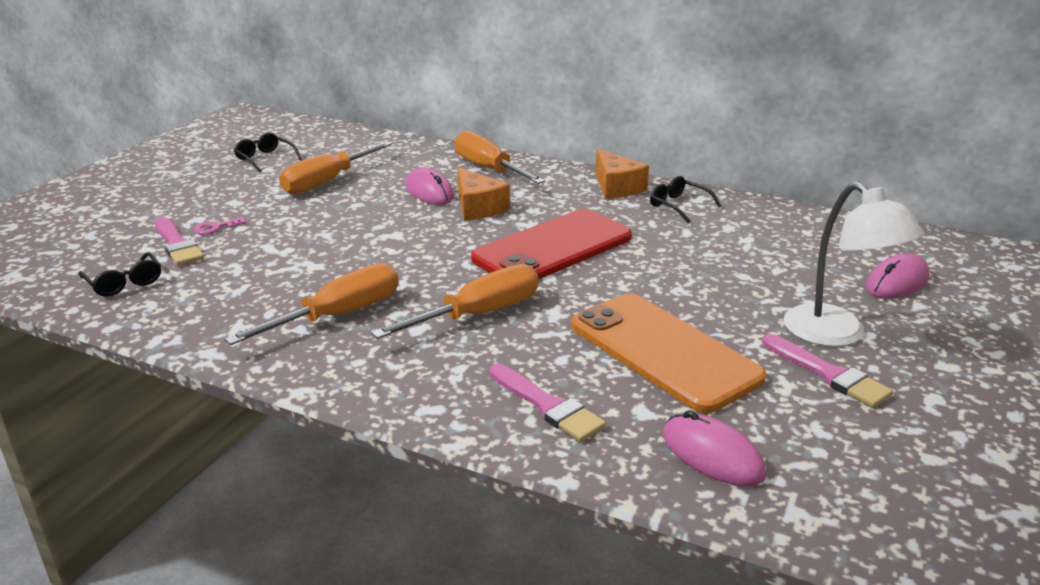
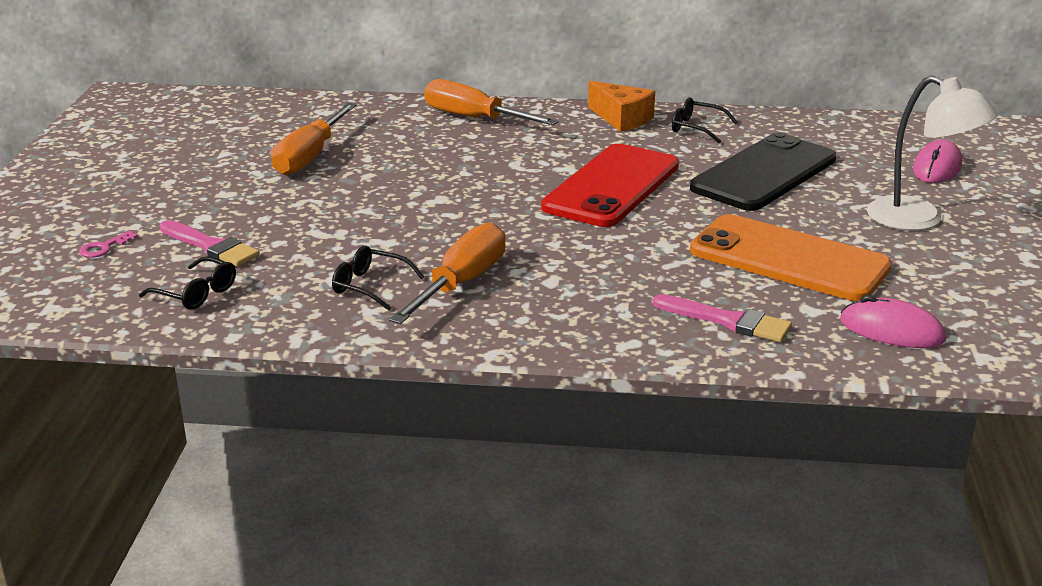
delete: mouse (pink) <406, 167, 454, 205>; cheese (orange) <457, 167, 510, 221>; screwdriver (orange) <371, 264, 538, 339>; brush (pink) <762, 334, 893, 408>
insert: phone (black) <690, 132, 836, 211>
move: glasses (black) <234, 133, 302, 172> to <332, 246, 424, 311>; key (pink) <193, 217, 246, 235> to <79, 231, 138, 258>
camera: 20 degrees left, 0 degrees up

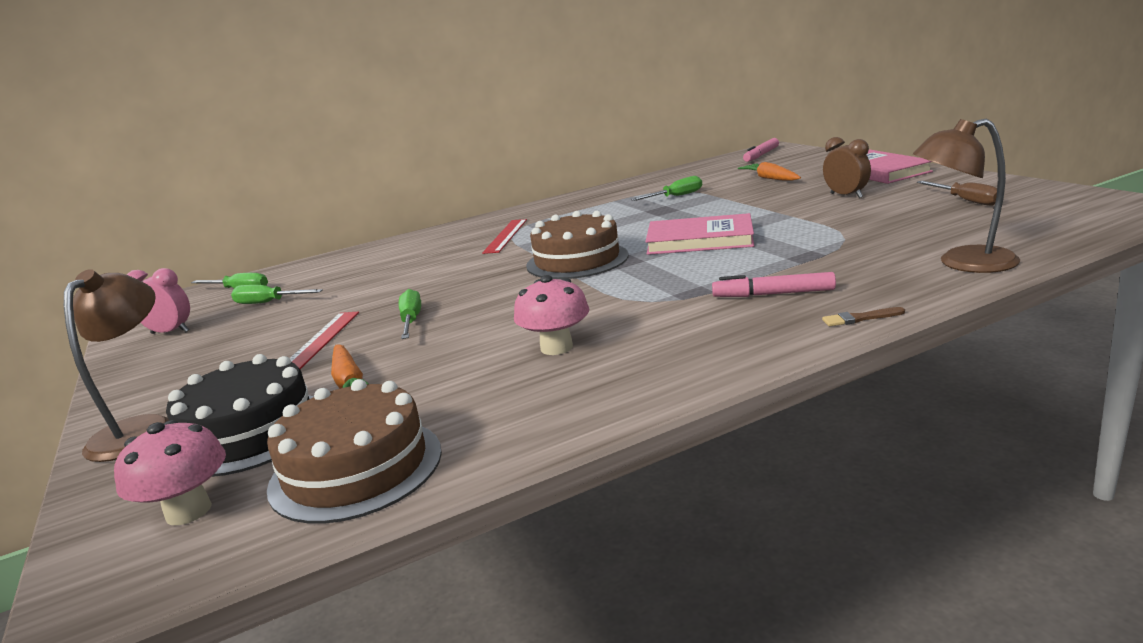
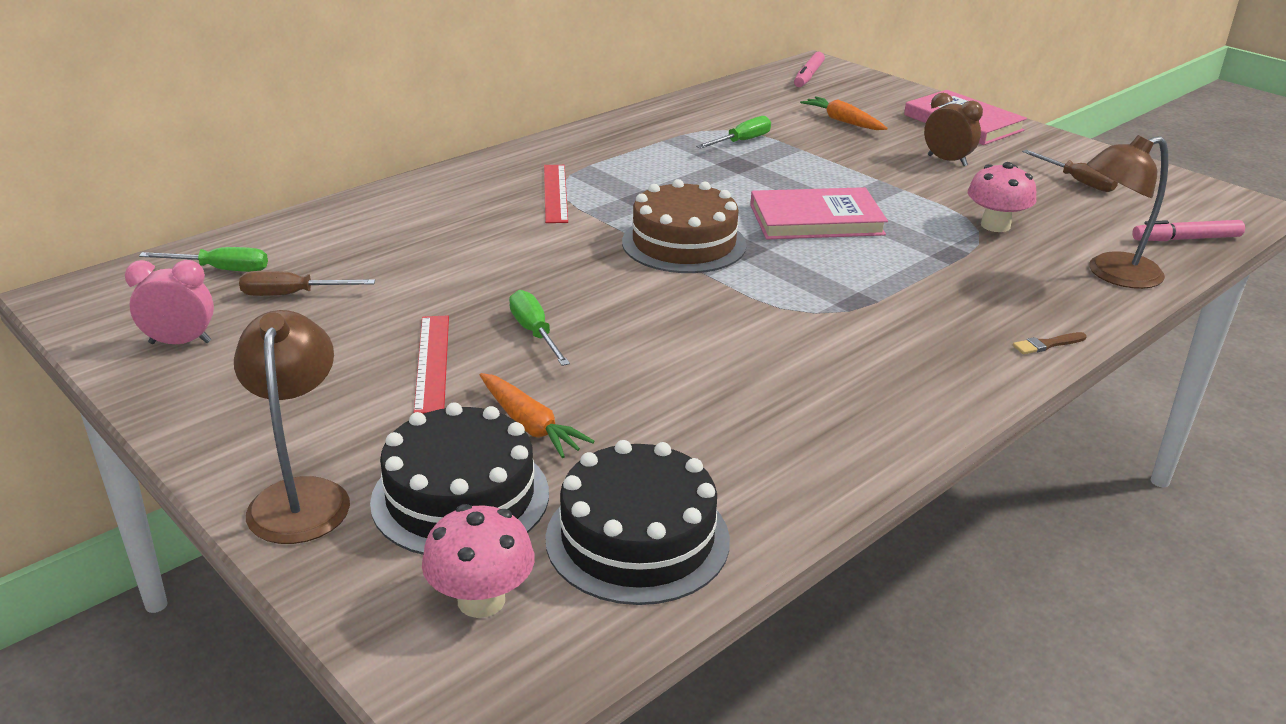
move: marker (pink) <712, 272, 836, 297> to <1132, 220, 1245, 241>; mushroom (pink) <514, 275, 589, 355> to <968, 162, 1036, 232>
recolor: screwdriver (green) <231, 285, 323, 304> to screwdriver (brown) <239, 271, 375, 296>; cake (brown) <267, 379, 442, 524> to cake (black) <545, 440, 730, 605>
camera: 20 degrees left, 10 degrees up

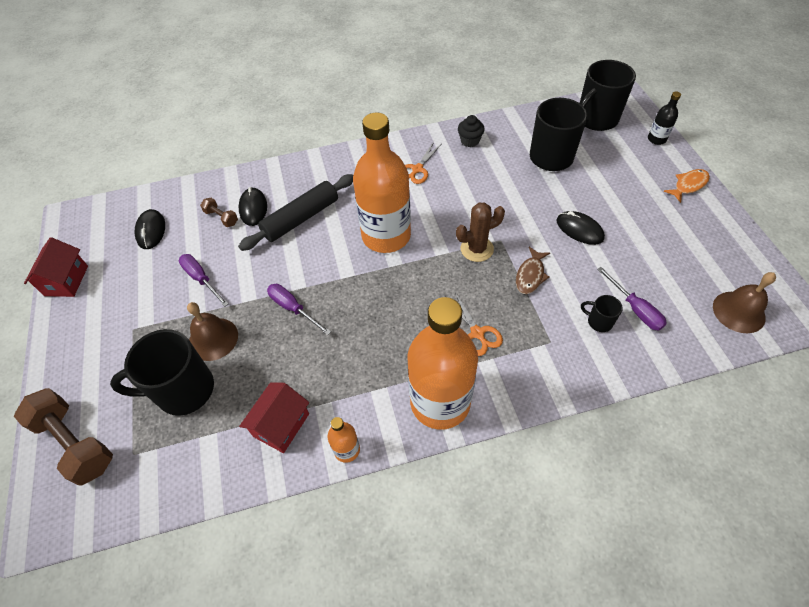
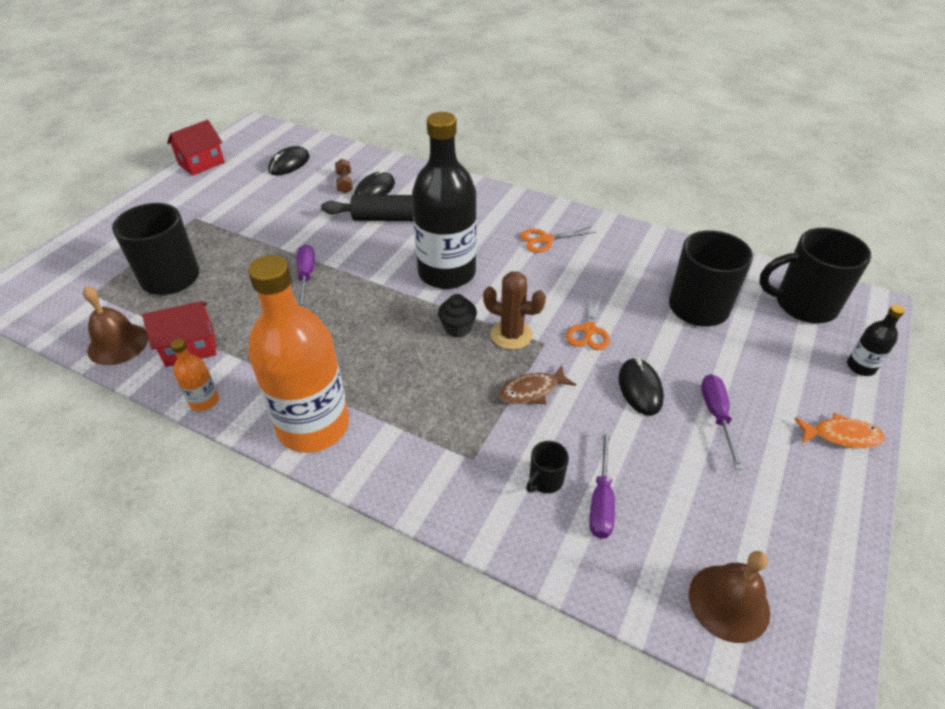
delete: dumbbell (brown) <14, 388, 113, 485>
move: cupcake (black) <458, 115, 485, 147> to <438, 294, 477, 338>; screwdriver (purple) <179, 254, 228, 307> to <701, 374, 743, 470>; scissors (orange) <455, 293, 503, 356> to <566, 292, 610, 350>; bell (brown) <187, 302, 238, 361> to <83, 286, 148, 365>
recolor: bottle (orange) <353, 113, 411, 253> to bottle (black) <412, 112, 477, 289>
rotate: mug (black) <581, 295, 623, 332> = <526, 441, 569, 493> 120 degrees counterclockwise
camera: 40 degrees right, 10 degrees down

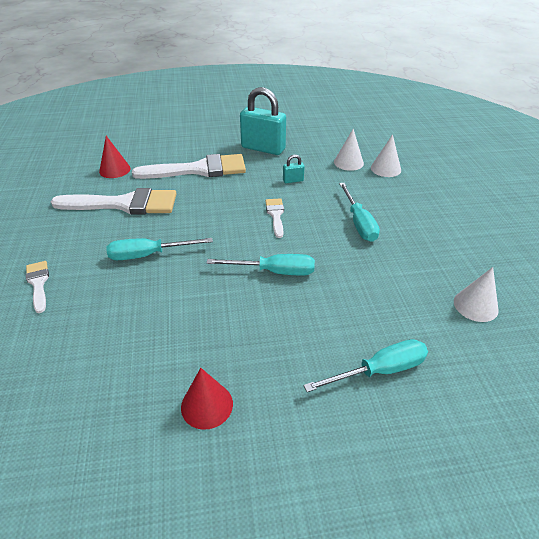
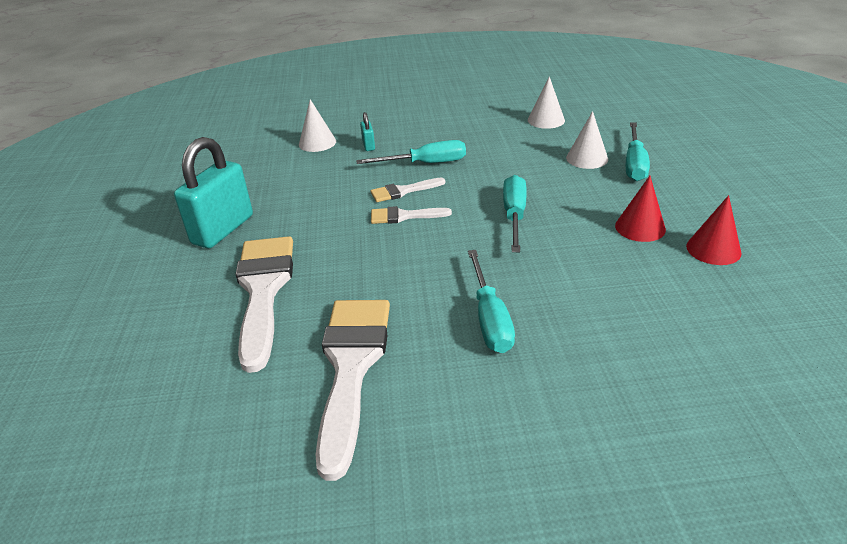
move: cone (white) <334, 129, 364, 171> to <566, 111, 608, 169>; cone (red) <99, 136, 130, 178> to <615, 176, 666, 242>; padlock (turquoise) <283, 155, 305, 183> to <360, 112, 375, 151>; brush (white) <26, 261, 49, 313> to <370, 178, 445, 202>
rotate: screwdriver (turquoise) <304, 339, 428, 392> = <626, 122, 650, 181> 150 degrees counterclockwise
camera: 85 degrees left, 5 degrees down

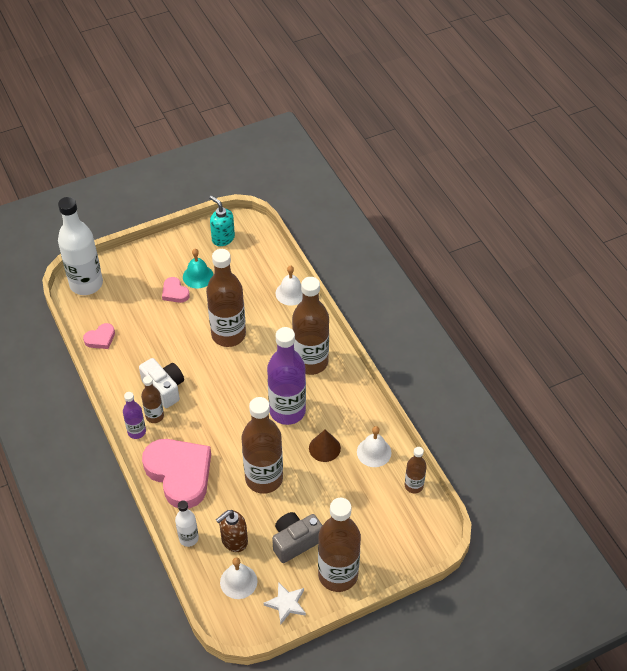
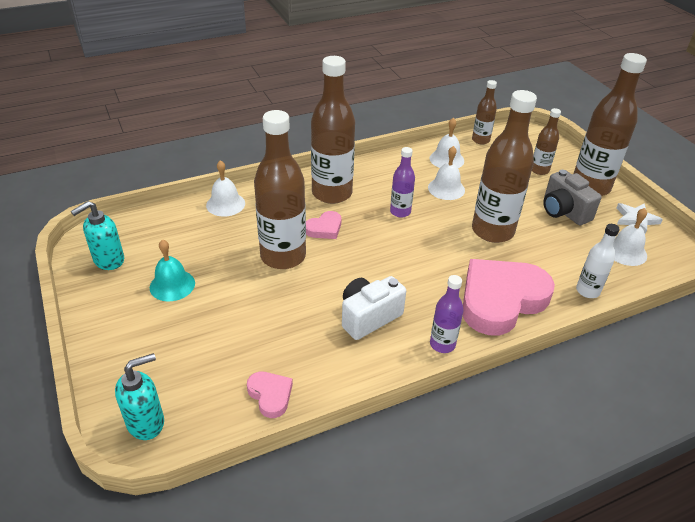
delete: soap dispenser (brown) <216, 510, 248, 552>
move: heart (pink) <162, 277, 190, 303> to <306, 211, 341, 239>; bottle (brown) <141, 376, 164, 423> to <532, 108, 561, 175>
replace: bottle (white) <58, 197, 103, 295> to soap dispenser (turquoise) <115, 353, 164, 440>; cone (brown) <309, 429, 341, 462> to bell (white) <428, 146, 465, 200>
resize: bottle (purple) <267, 327, 306, 425> = <390, 147, 415, 218> x0.50
camera: 90 degrees left, 10 degrees down

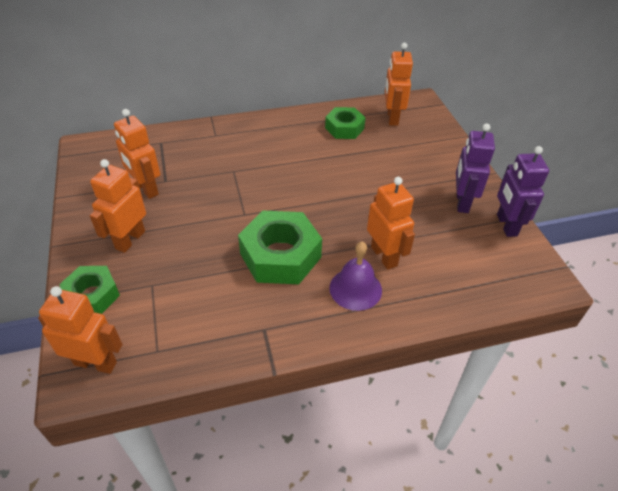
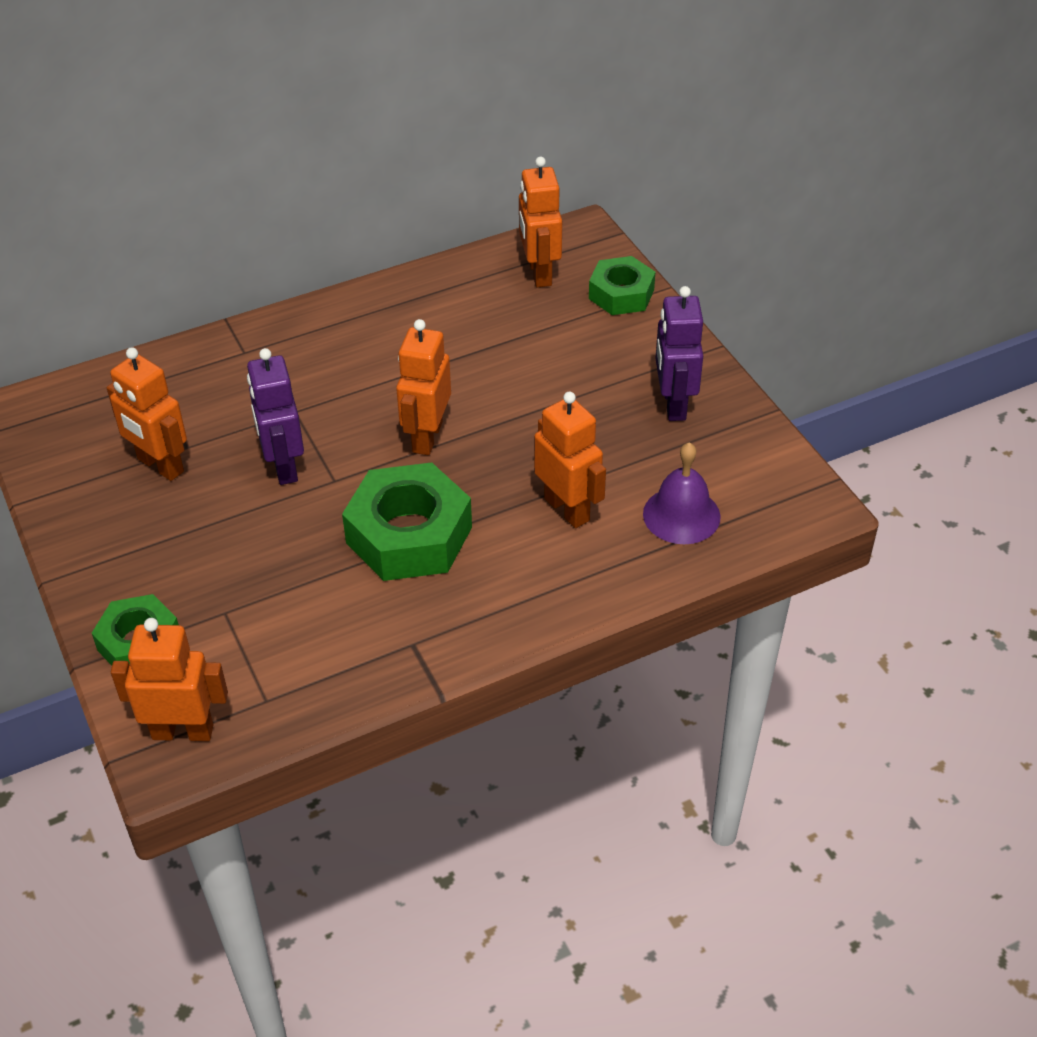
move: nut (green) <325, 107, 366, 139> to <589, 256, 655, 315>; robot (purple) <497, 146, 549, 237> to <247, 348, 304, 485>; robot (orange) <90, 159, 146, 253> to <396, 319, 451, 455>; bell (purple) <329, 242, 382, 311> to <643, 442, 720, 544>
camera: 10 degrees left, 0 degrees up

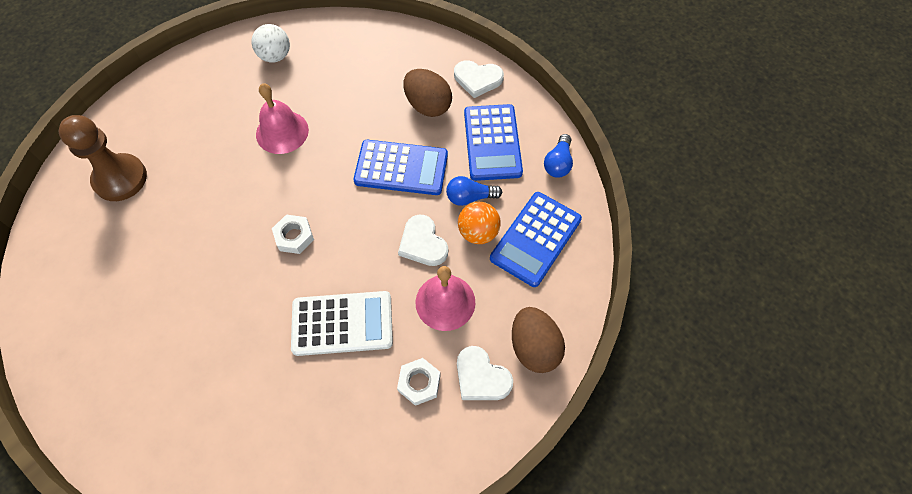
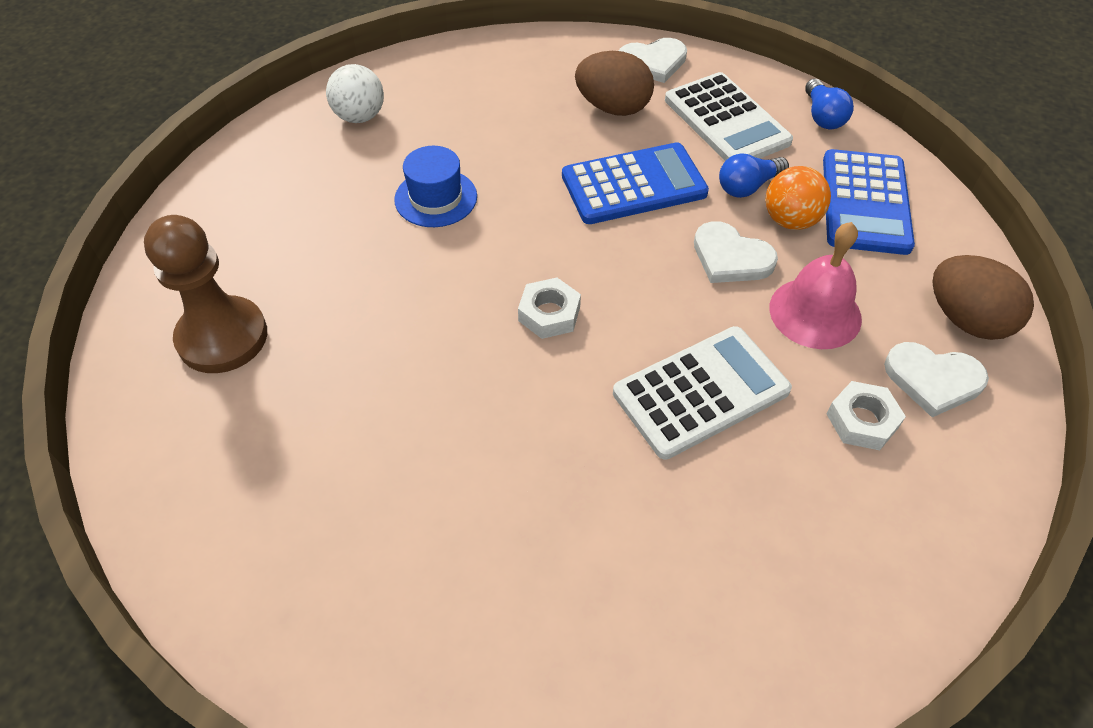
replace: bell (pink) <256, 83, 309, 154> to hat (blue) <394, 146, 477, 227>
recolor: calculator (blue) <464, 104, 523, 181> to calculator (white) <665, 72, 793, 161>
camera: 25 degrees left, 10 degrees down

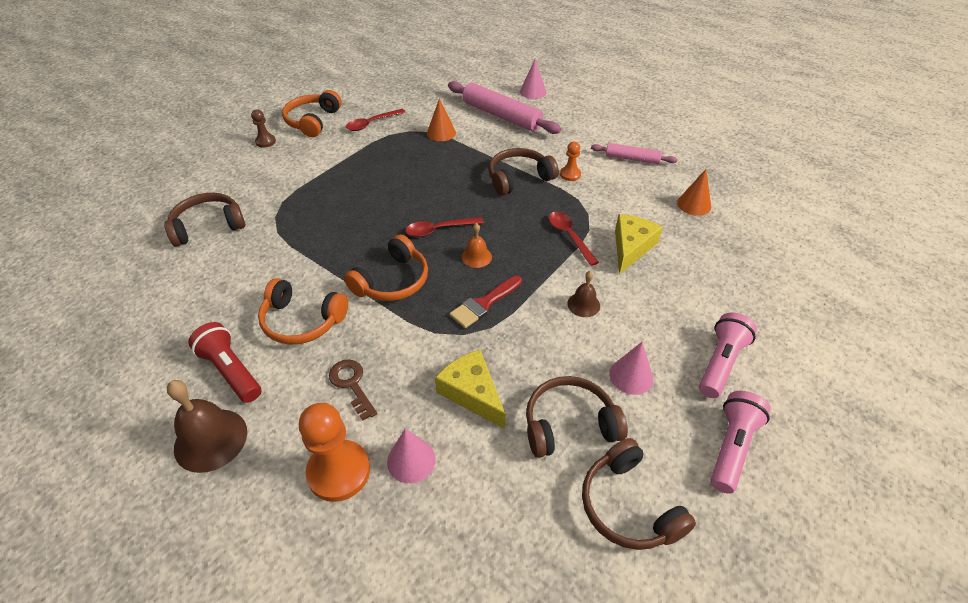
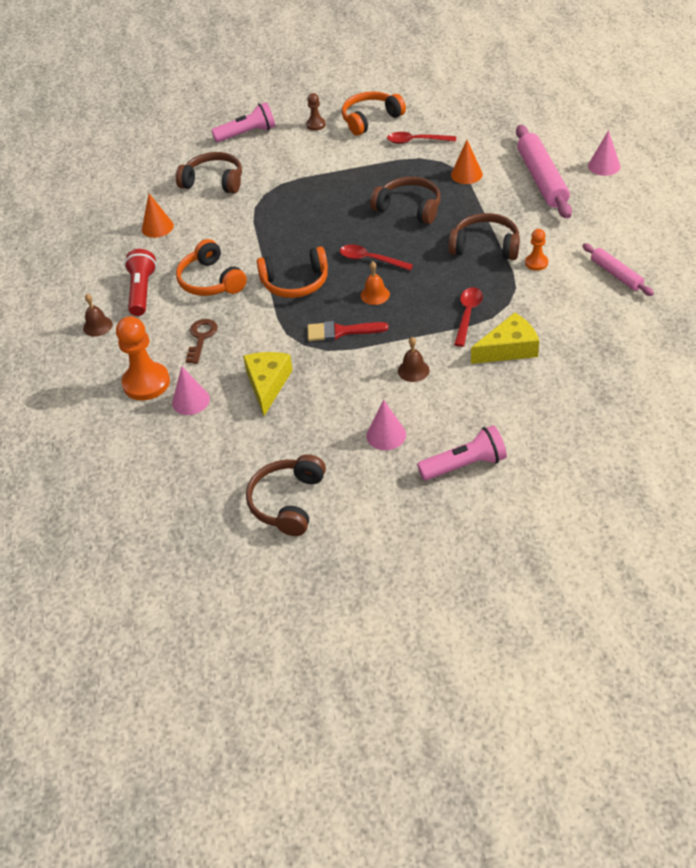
move: cone (orange) <677, 169, 711, 216> to <142, 193, 174, 238>; headphones (brown) <526, 376, 628, 458> to <370, 177, 441, 224>; flashlight (pink) <710, 391, 770, 494> to <211, 102, 275, 142>
resize: bell (brown) <167, 380, 247, 473> = <83, 294, 113, 337> x0.56
camera: 45 degrees right, 0 degrees up

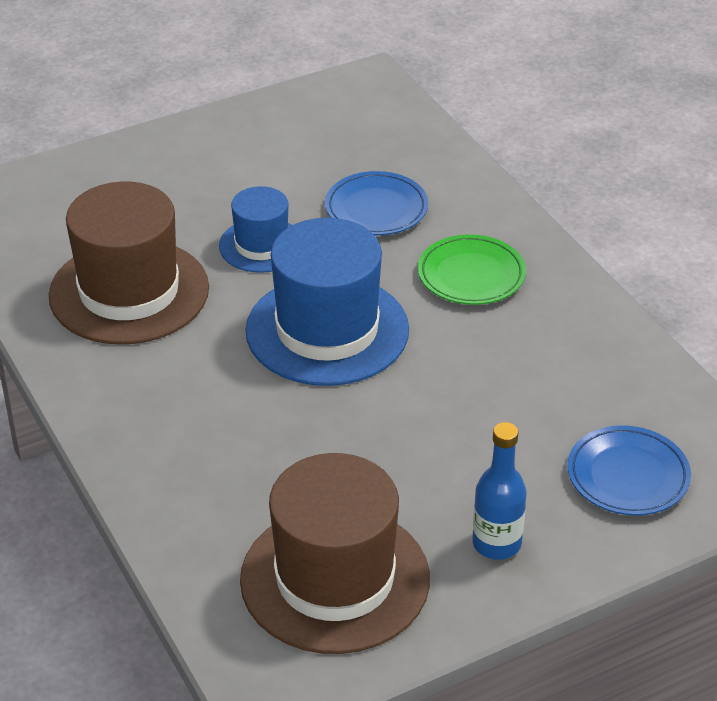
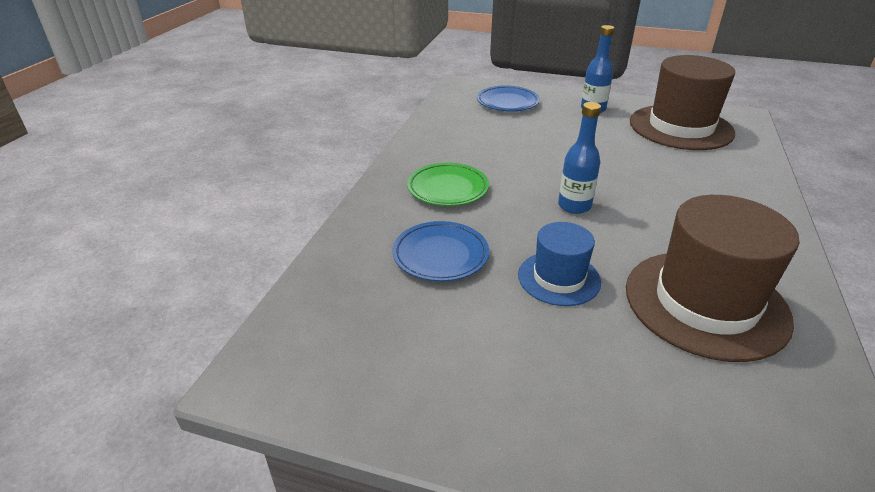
replace: hat (blue) <245, 218, 409, 386> to bottle (blue) <558, 102, 601, 214>
camera: 135 degrees left, 5 degrees down

